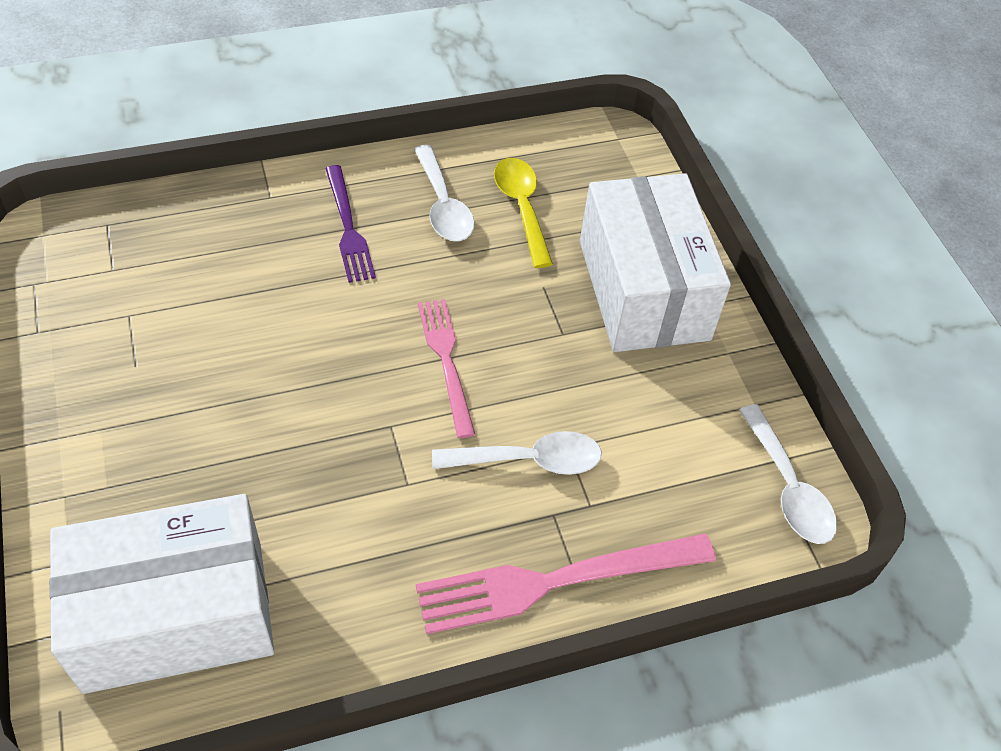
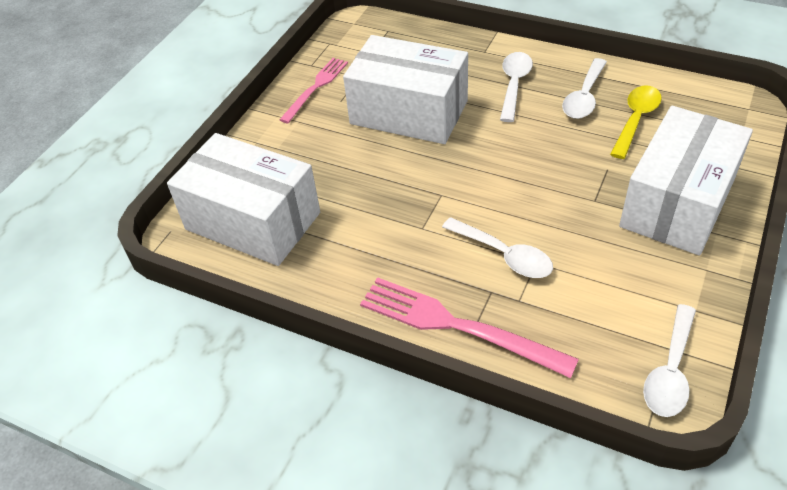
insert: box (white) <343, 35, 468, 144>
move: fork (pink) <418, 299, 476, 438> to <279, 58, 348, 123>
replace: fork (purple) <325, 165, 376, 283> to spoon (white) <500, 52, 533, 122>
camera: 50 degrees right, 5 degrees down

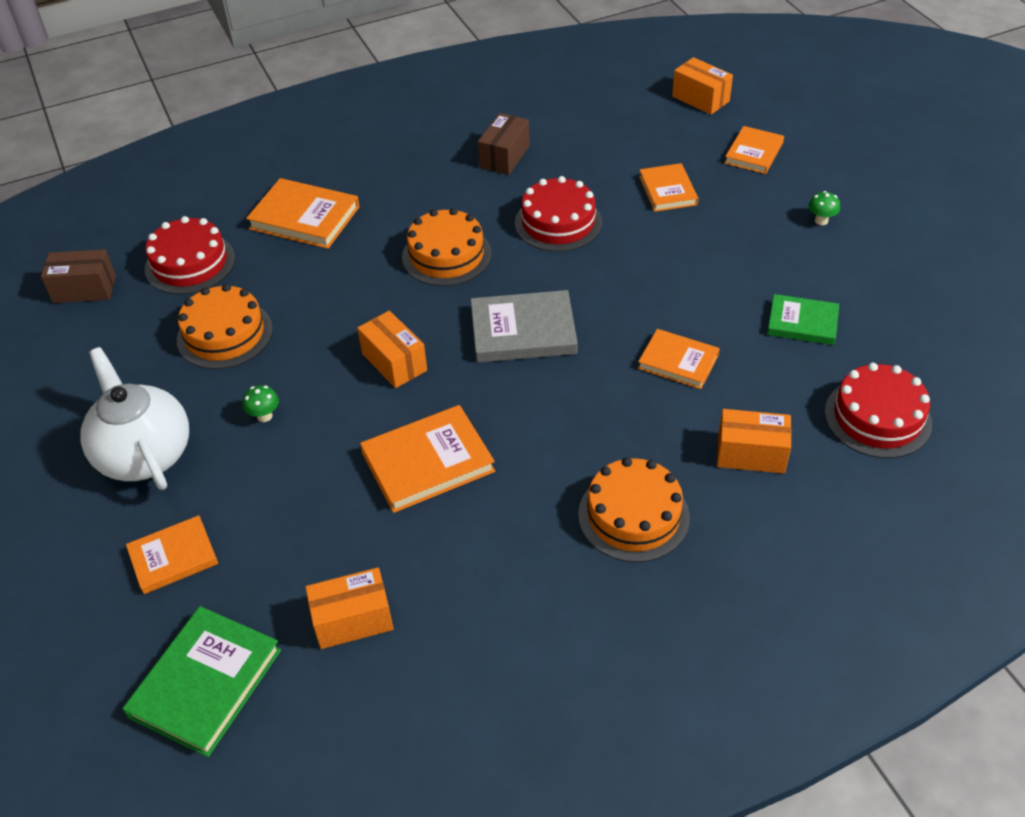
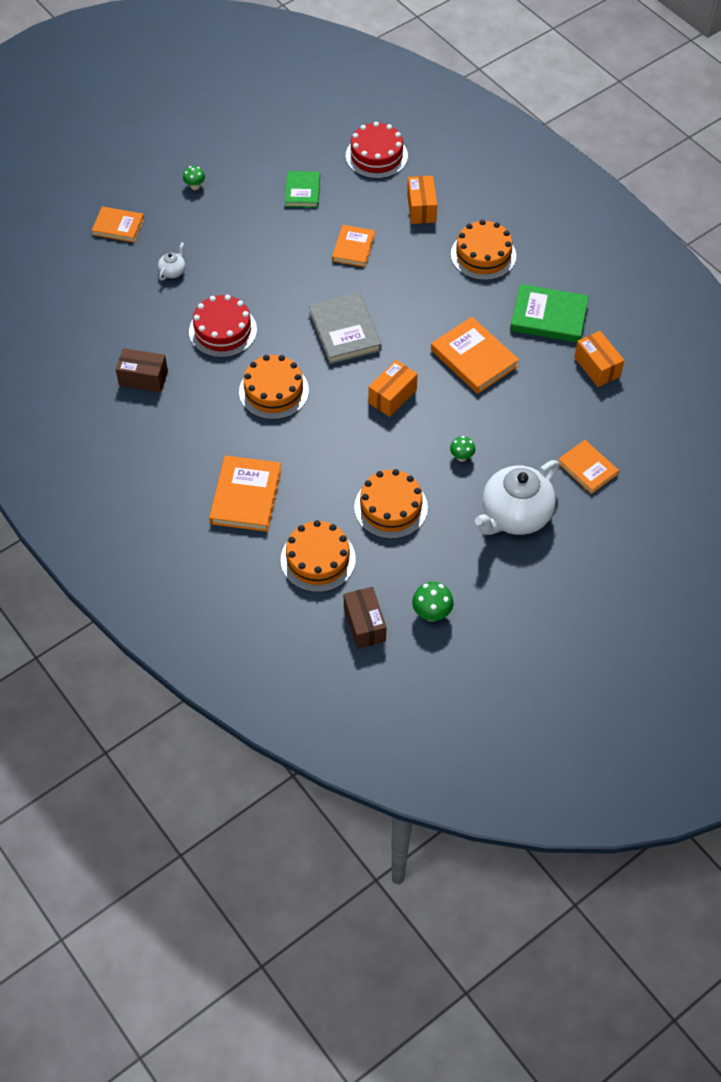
delete: box (orange) <672, 57, 733, 115>
insert: mushroom (green) <412, 582, 454, 622>
move: book (green) <123, 606, 281, 757> to <510, 284, 589, 343>
replace: book (orange) <639, 163, 698, 212> to teapot (white) <158, 242, 185, 281>
recolor: cake (red) <145, 216, 235, 294> to cake (orange) <281, 520, 356, 592>
camera: 105 degrees left, 10 degrees up

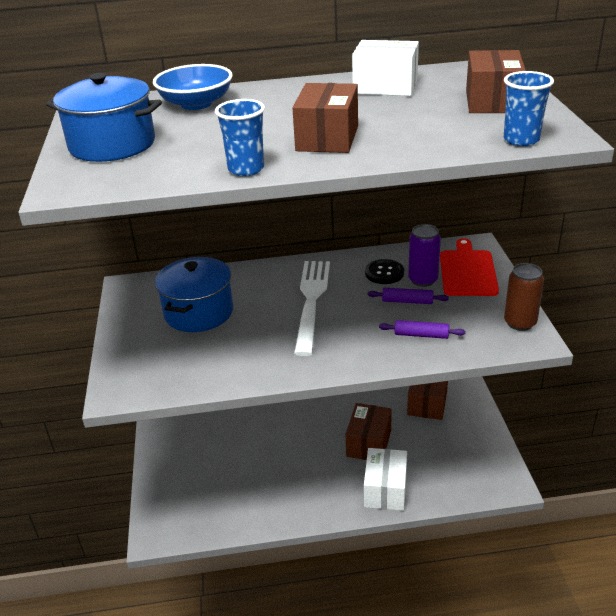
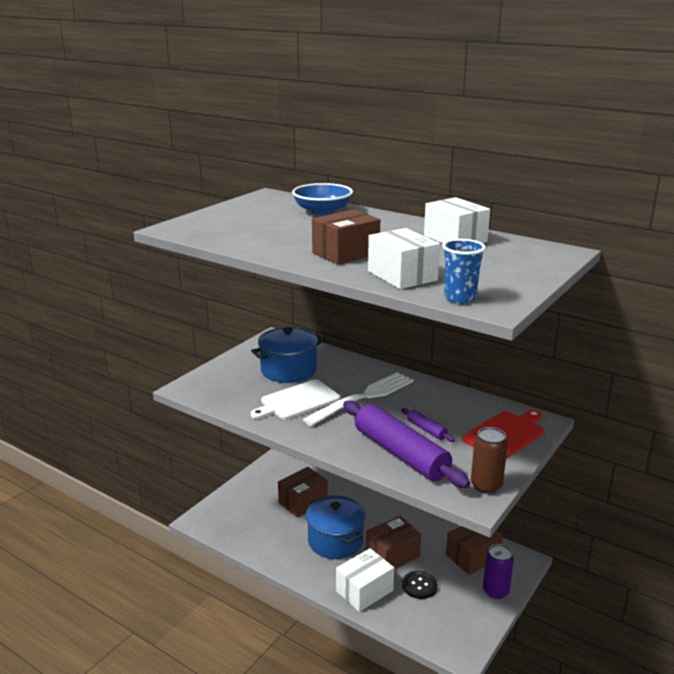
delete: cup (blue) <215, 99, 265, 176>
insert: box (white) <368, 228, 440, 289>; cutting board (white) <251, 379, 340, 420>
move: box (brown) <466, 50, 526, 113> to <278, 467, 328, 518>; pot (blue) <46, 73, 162, 162> to <306, 496, 365, 559>; can (purple) <408, 224, 441, 287> to <483, 544, 514, 599>; button (black) <365, 259, 404, 284> to <402, 570, 438, 599>
resize: rolling pin (purple) <379, 320, 466, 339> = <343, 400, 470, 488> x2.34
camera: 40 degrees right, 10 degrees down

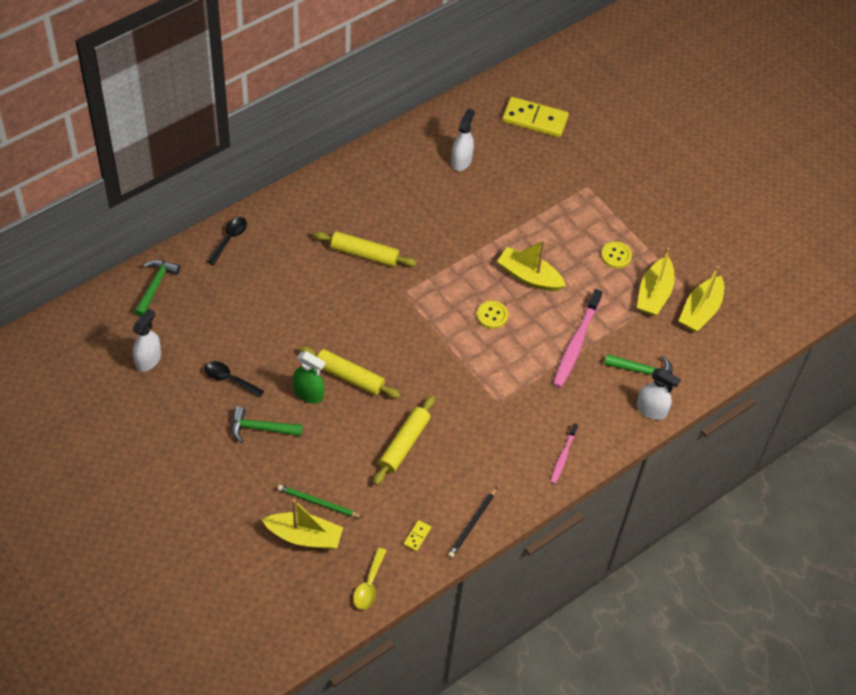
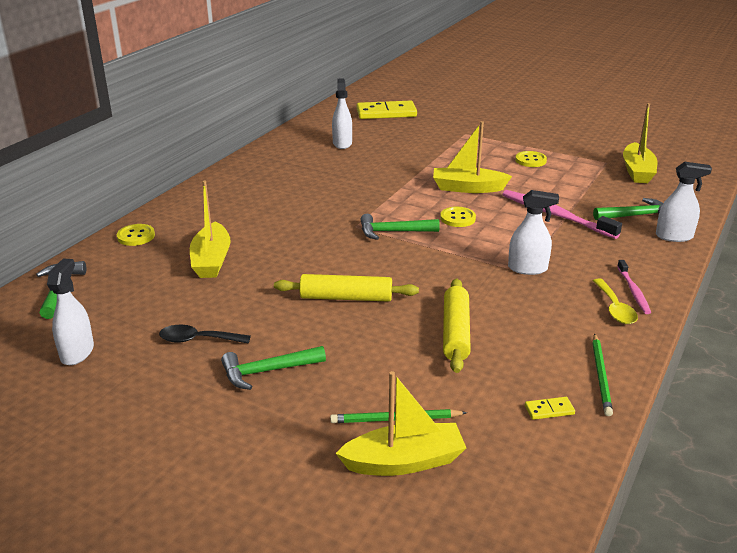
delete: rolling pin (yellow) <314, 231, 417, 267>; spray bottle (green) <293, 351, 325, 403>
insert: spray bottle (white) <508, 190, 559, 275>; hammer (green) <361, 214, 440, 240>
move: boat (yellow) <637, 248, 675, 316> to <190, 180, 231, 278>; spoon (yellow) <353, 548, 387, 610> to <593, 279, 638, 324>
replace: spoon (black) <207, 217, 247, 265> to button (yellow) <117, 224, 155, 246>
recolor: pencil (black) <448, 487, 497, 558> to pencil (green) <592, 334, 613, 416>
rotate: toothbrush (pink) <553, 289, 602, 388> = <502, 190, 622, 239> 135 degrees clockwise; domino (yellow) <403, 520, 431, 552> = <525, 397, 575, 420> 75 degrees clockwise
camera: 20 degrees left, 25 degrees down

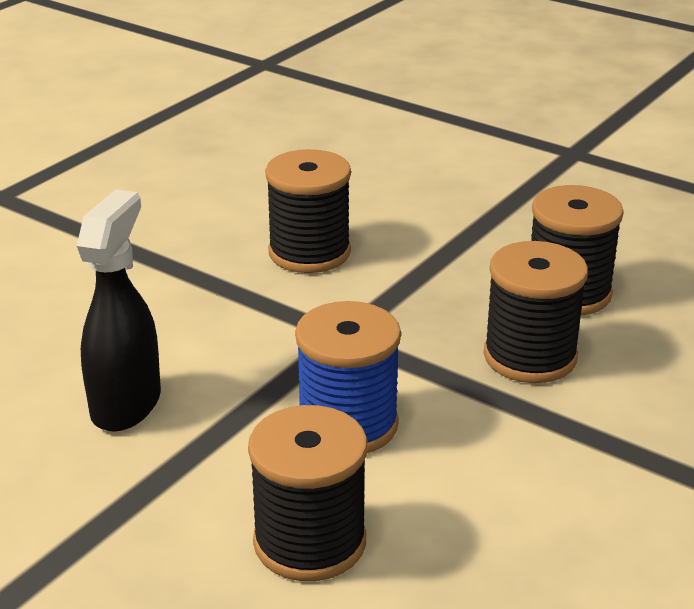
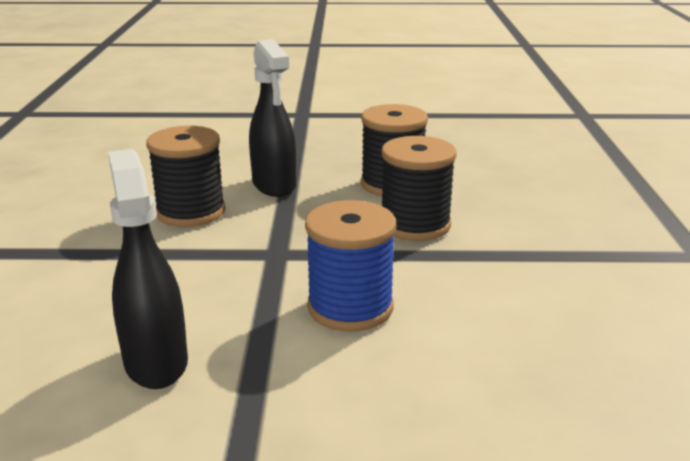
delete: spool (black) <248, 405, 367, 581>
insert: spray bottle (black) <249, 39, 296, 197>
camera: 35 degrees left, 5 degrees down

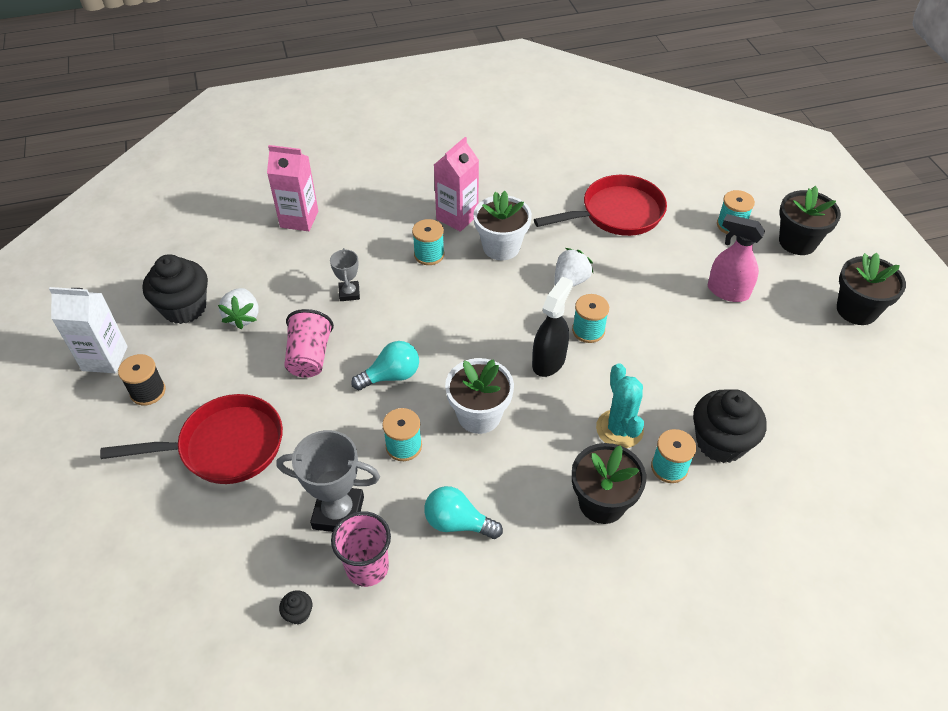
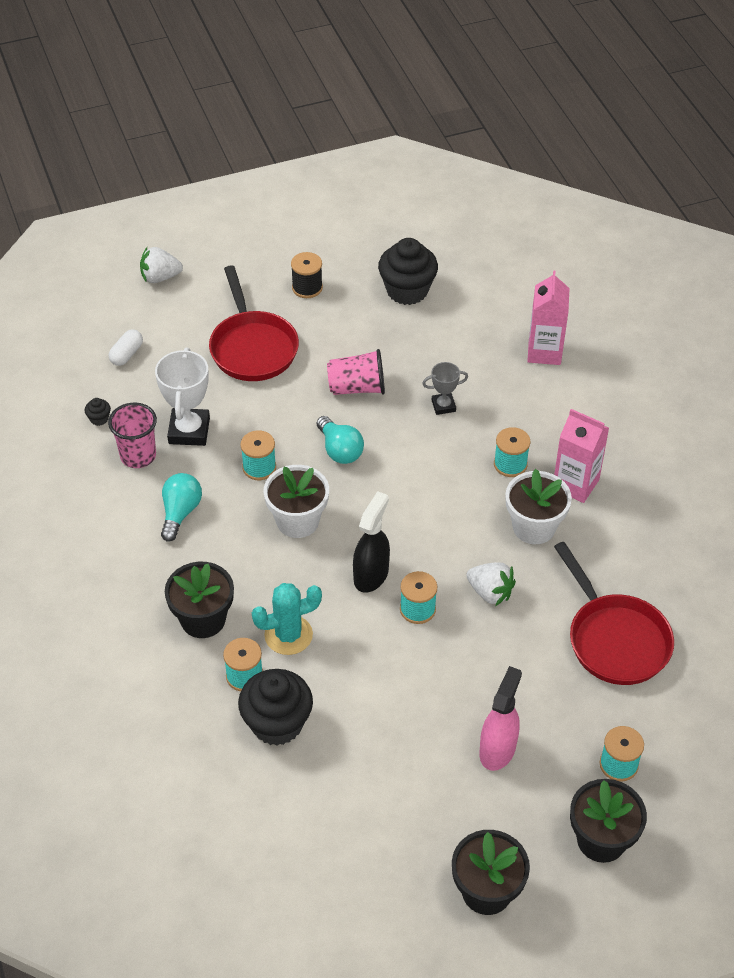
delete: carton (white) <49, 287, 128, 373>
insert: capsule (white) <109, 329, 143, 366>
move: strawberry (white) <218, 288, 259, 329> to <140, 247, 183, 283>
recolor: trophy (grey) <276, 430, 380, 532> to trophy (white) <155, 348, 210, 446>
rotate: spray bottle (black) <532, 277, 573, 377> = <353, 491, 390, 593> 90 degrees counterclockwise
camera: 85 degrees right, 0 degrees up

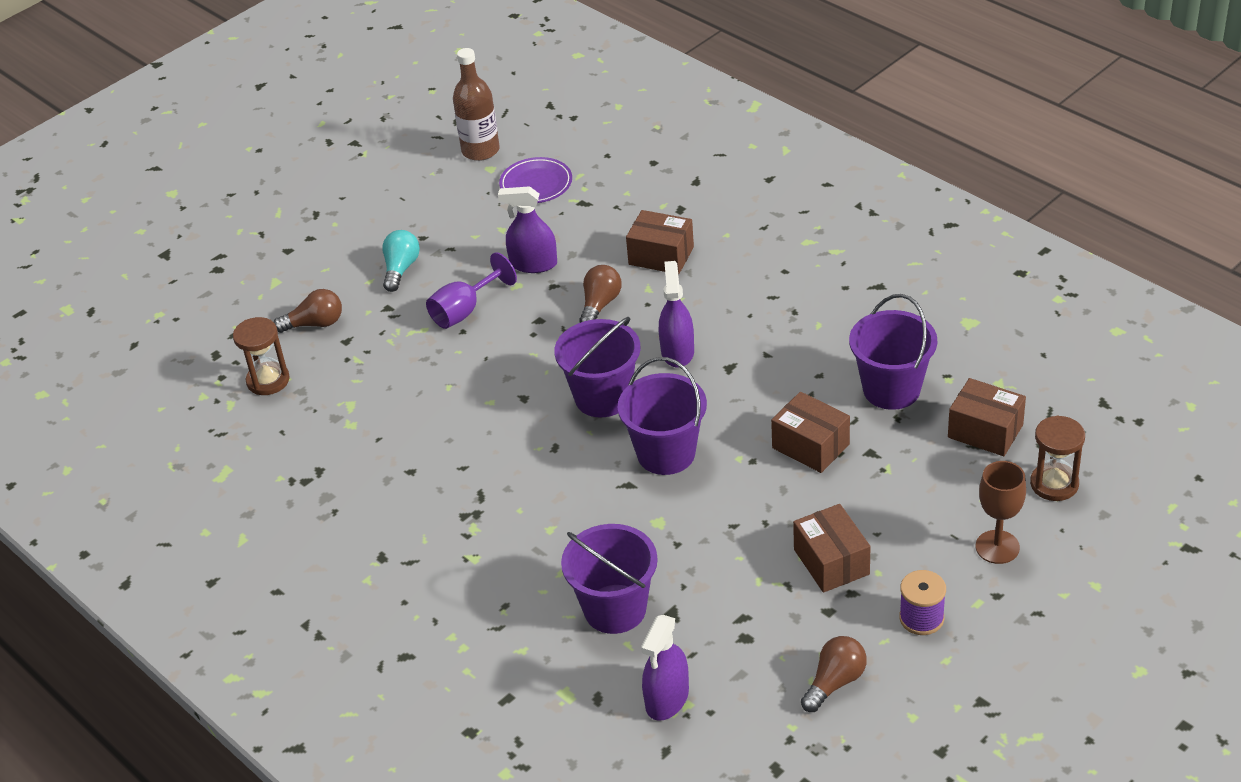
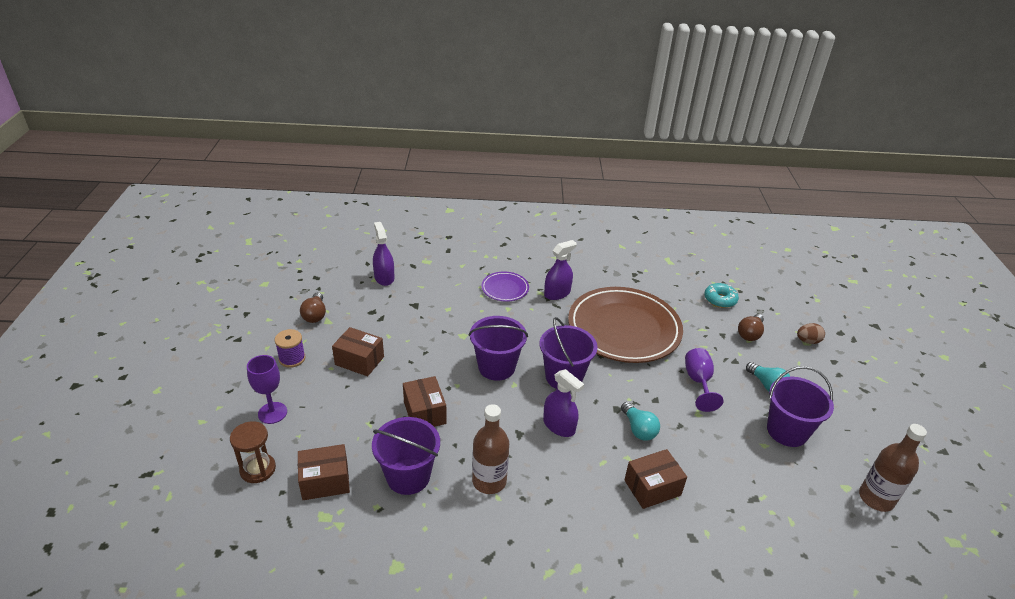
insert: plate (brown) <568, 287, 683, 363>; egg (brown) <797, 323, 825, 344>; bottle (brown) <472, 404, 509, 494>
move: plate (purple) <499, 157, 572, 203> to <481, 272, 529, 301>; spray bottle (purple) <498, 186, 557, 273> to <544, 240, 577, 300>; bucket (purple) <561, 524, 658, 634> to <767, 366, 834, 447>
replace: hourglass (brown) <233, 317, 290, 395> to donut (turquoise) <704, 283, 739, 308>
recolor: light bulb (brown) <579, 265, 622, 323> to light bulb (turquoise) <621, 402, 660, 441>; goblet (brown) <976, 461, 1026, 564> to goblet (purple) <247, 355, 287, 424>
rotate: box (brown) <771, 392, 850, 473> = <403, 376, 447, 427> 75 degrees clockwise
camera: 130 degrees right, 5 degrees down

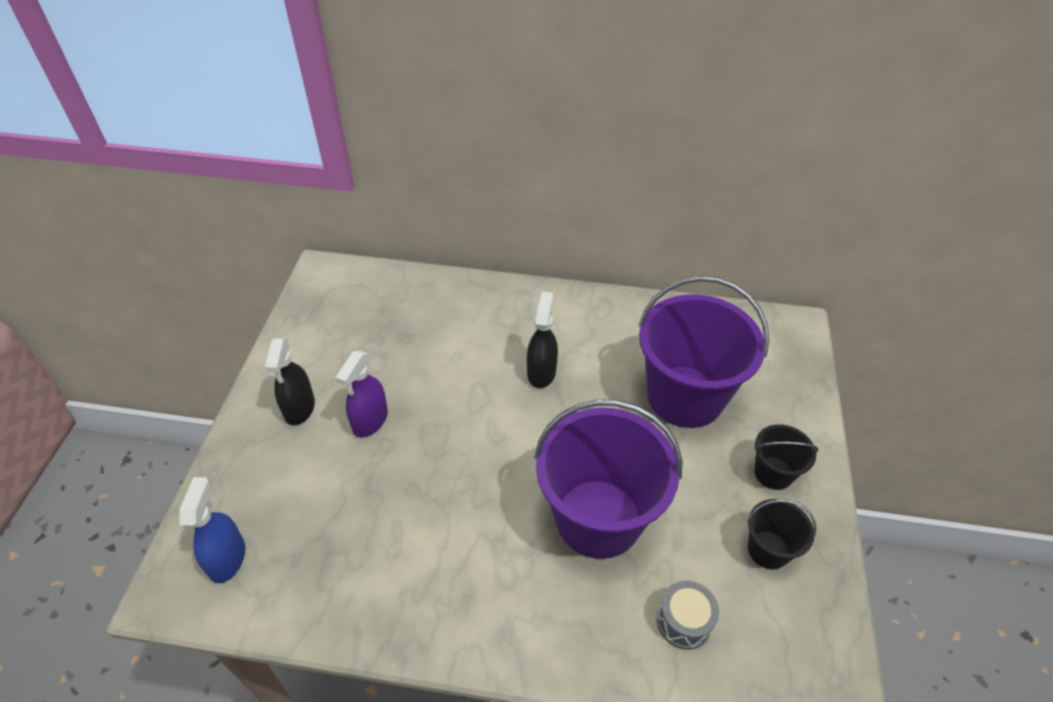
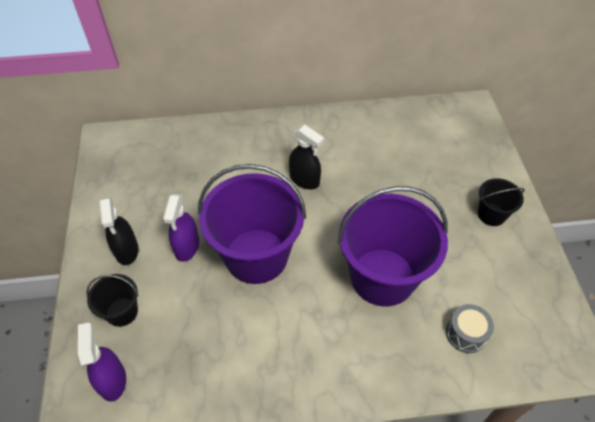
move: bucket (purple) <638, 276, 769, 428> to <198, 164, 306, 284>; bucket (black) <747, 499, 817, 569> to <86, 274, 138, 327>
recolor: spray bottle (blue) <180, 477, 245, 583> to spray bottle (purple) <78, 322, 126, 402>
rotate: spray bottle (black) <527, 292, 558, 388> = <289, 125, 324, 190> 135 degrees clockwise
camera: 15 degrees left, 5 degrees up

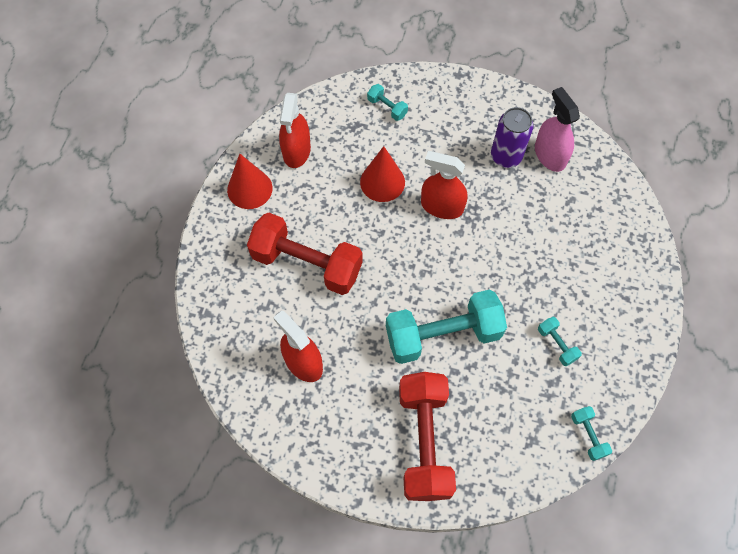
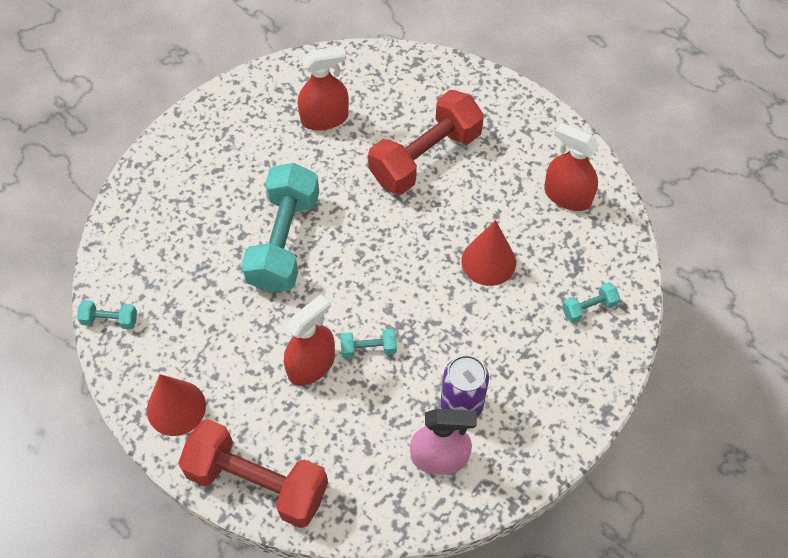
move: spray bottle (red) <421, 151, 468, 219> to <284, 294, 335, 386>; cone (red) <227, 154, 273, 209> to <147, 374, 206, 436>; dumbbell (turquoise) <538, 317, 582, 366> to <340, 329, 397, 358>; dumbbell (red) <399, 372, 456, 501> to <178, 419, 328, 528>
camera: 115 degrees right, 5 degrees down

